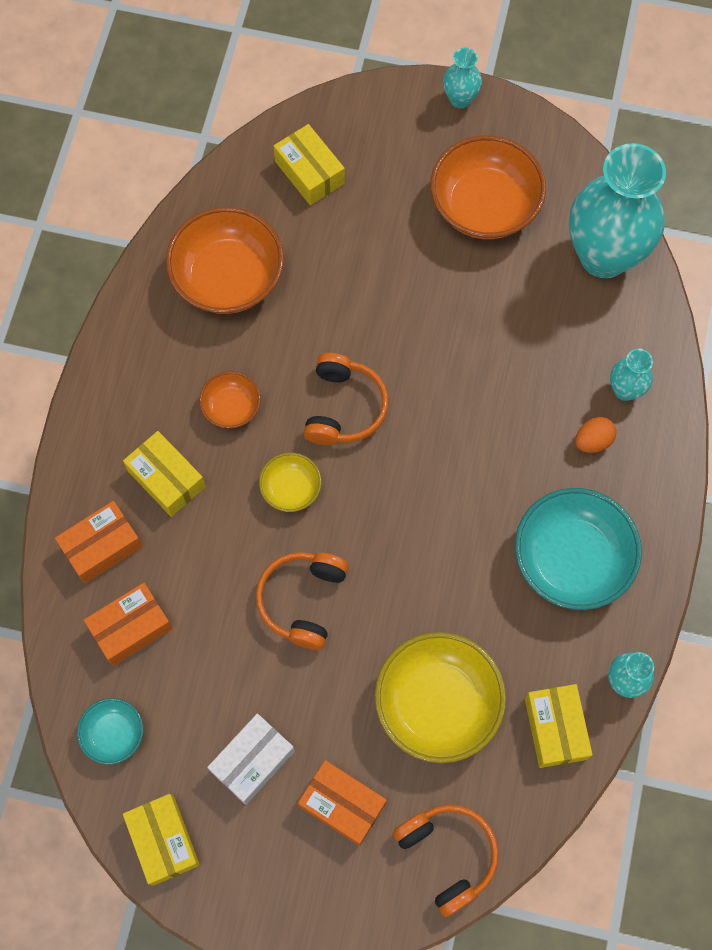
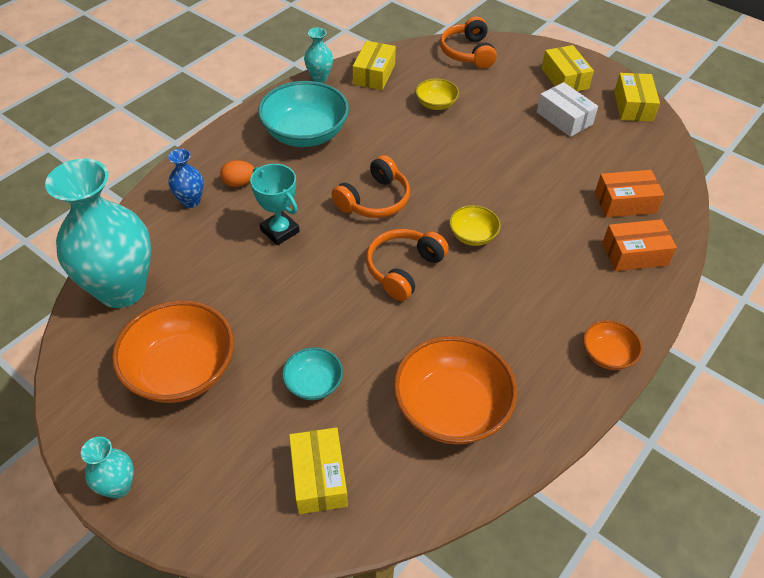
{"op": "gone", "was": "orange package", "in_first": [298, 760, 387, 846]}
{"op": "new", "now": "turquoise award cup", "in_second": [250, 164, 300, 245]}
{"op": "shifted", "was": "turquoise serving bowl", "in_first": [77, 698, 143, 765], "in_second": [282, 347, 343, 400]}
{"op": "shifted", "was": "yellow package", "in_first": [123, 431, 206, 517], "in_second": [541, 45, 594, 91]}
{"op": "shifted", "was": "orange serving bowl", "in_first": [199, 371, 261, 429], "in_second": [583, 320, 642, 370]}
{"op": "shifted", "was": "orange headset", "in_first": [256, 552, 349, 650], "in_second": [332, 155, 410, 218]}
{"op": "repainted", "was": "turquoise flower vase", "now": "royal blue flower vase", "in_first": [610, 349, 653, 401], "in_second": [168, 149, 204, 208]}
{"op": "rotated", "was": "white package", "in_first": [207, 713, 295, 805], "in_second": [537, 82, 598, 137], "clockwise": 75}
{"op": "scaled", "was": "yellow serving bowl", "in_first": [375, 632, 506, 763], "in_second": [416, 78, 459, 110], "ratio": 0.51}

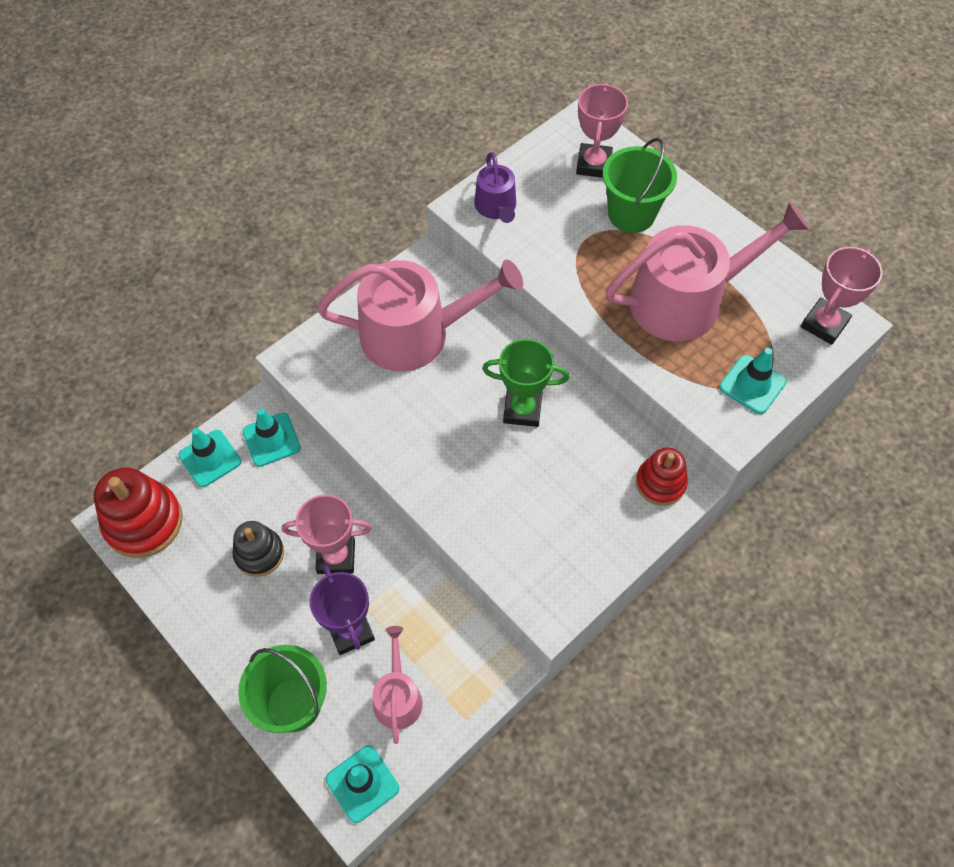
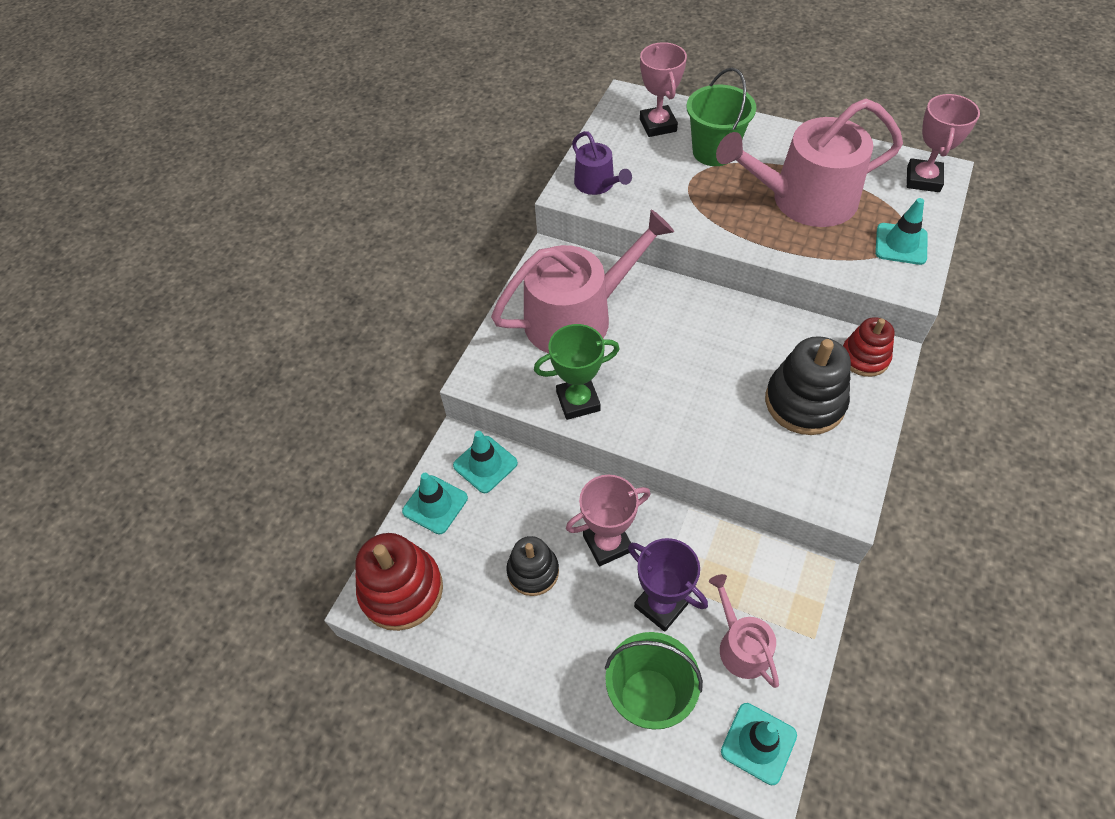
{"op": "new", "now": "ebony stacking toy", "in_second": [765, 336, 851, 435]}
{"op": "shifted", "was": "leaf-green award cup", "in_first": [482, 339, 569, 427], "in_second": [534, 324, 620, 420]}
{"op": "rotated", "was": "pink watering can", "in_first": [605, 202, 810, 341], "in_second": [716, 99, 903, 227], "clockwise": -150}

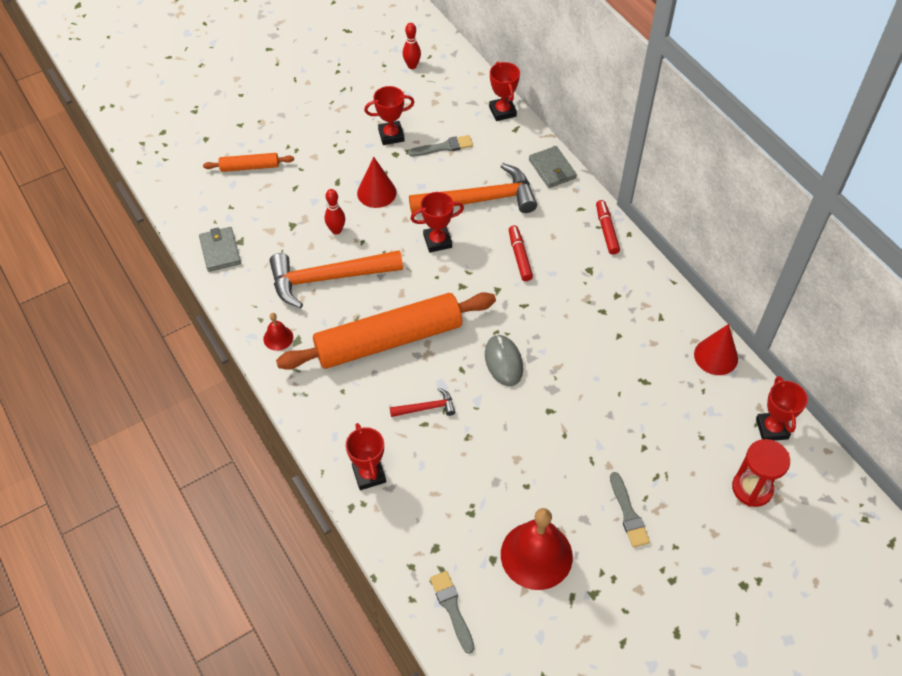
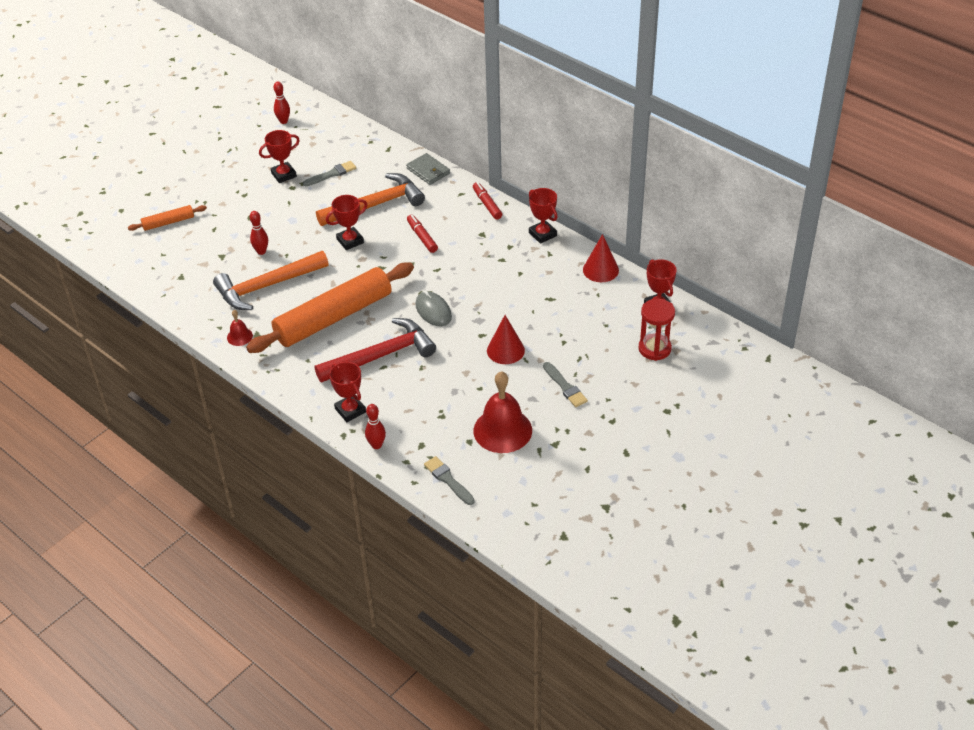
{"op": "gone", "was": "grey card wallet", "in_first": [199, 227, 241, 272]}
{"op": "new", "now": "scarlet tenpin", "in_second": [365, 404, 386, 449]}
{"op": "shifted", "was": "scarlet solid cone", "in_first": [357, 157, 396, 208], "in_second": [487, 315, 525, 364]}
{"op": "shifted", "was": "scarlet award cup", "in_first": [489, 62, 520, 121], "in_second": [529, 188, 558, 244]}
{"op": "scaled", "was": "scarlet carpenter's hammer", "in_first": [390, 388, 455, 417], "in_second": [315, 318, 436, 383], "ratio": 2.21}

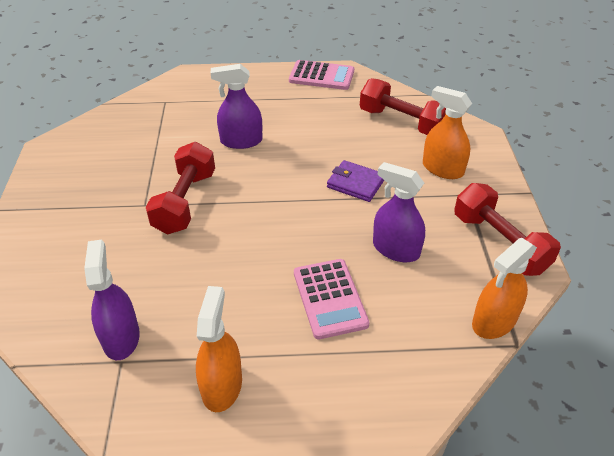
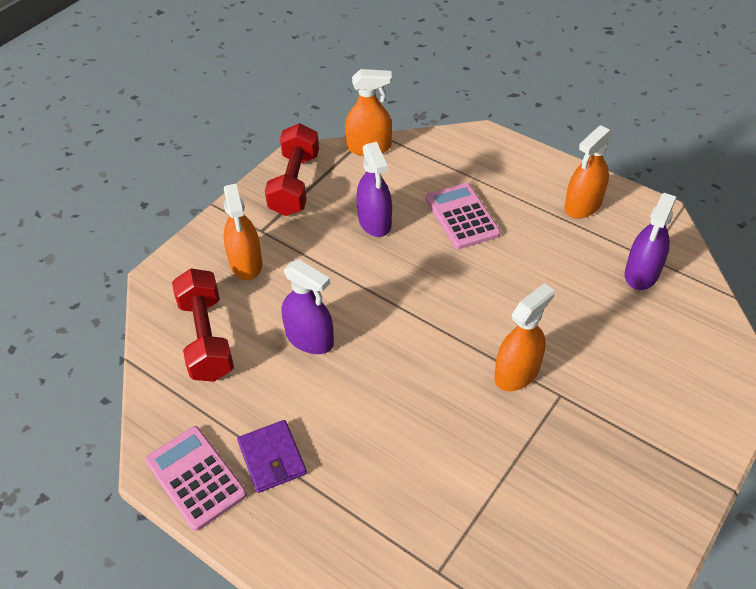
{"op": "shifted", "was": "violet sprayer", "in_first": [211, 64, 262, 149], "in_second": [282, 259, 334, 354]}
{"op": "shifted", "was": "violet card wallet", "in_first": [327, 160, 384, 202], "in_second": [237, 420, 307, 493]}
{"op": "swapped", "was": "scarlet hand weight", "now": "orange sprayer", "in_first": [146, 142, 215, 234], "in_second": [494, 283, 555, 391]}
{"op": "rotated", "was": "pink calculator", "in_first": [294, 259, 370, 339], "in_second": [426, 183, 501, 249], "clockwise": -45}

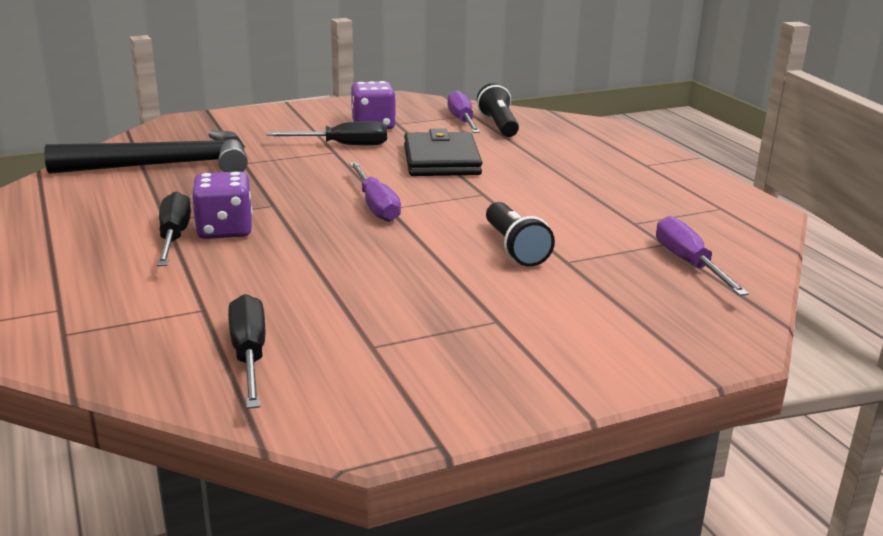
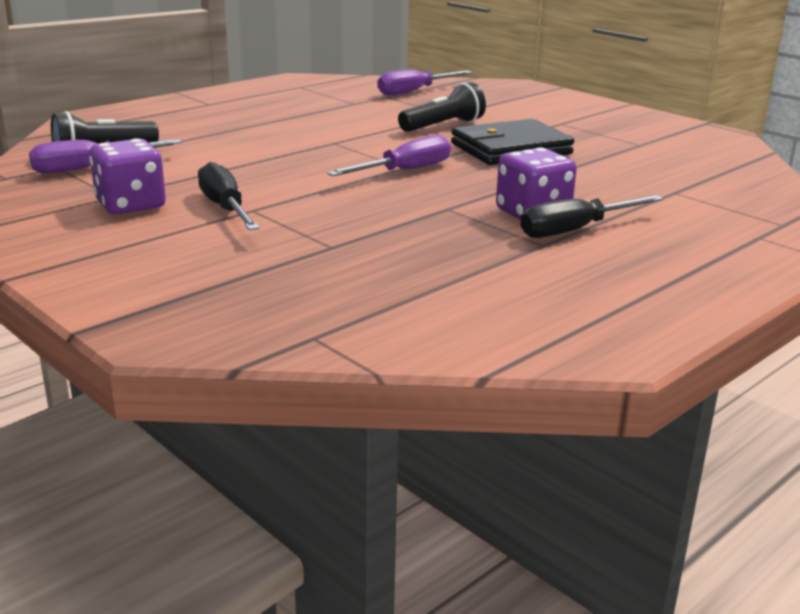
{"op": "gone", "was": "ebony carpenter's hammer", "in_first": [44, 130, 248, 174]}
{"op": "gone", "was": "ebony screwdriver", "in_first": [228, 294, 265, 409]}
{"op": "shifted", "was": "ebony card wallet", "in_first": [404, 128, 482, 176], "in_second": [451, 119, 574, 165]}

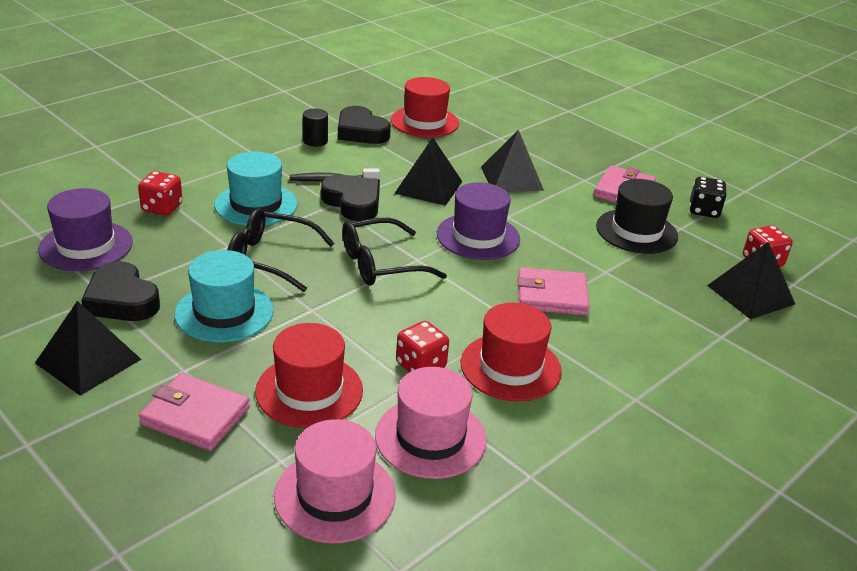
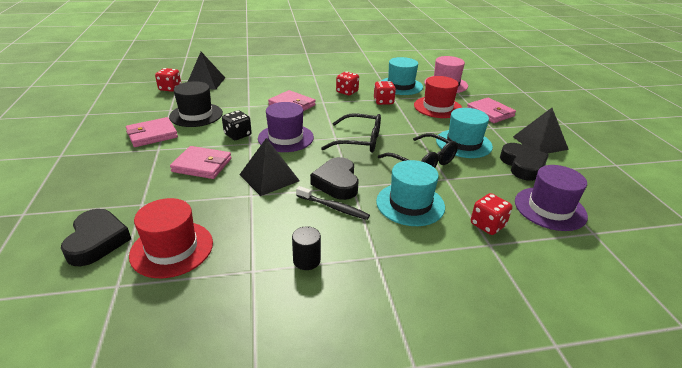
{"op": "shifted", "was": "ebony heart shape", "in_first": [338, 106, 391, 144], "in_second": [61, 209, 131, 266]}
{"op": "shifted", "was": "ebony dice", "in_first": [689, 177, 727, 218], "in_second": [222, 110, 252, 140]}
{"op": "swapped", "was": "scarlet tall hat", "now": "scarlet dice", "in_first": [461, 303, 562, 401], "in_second": [336, 72, 359, 95]}
{"op": "swapped", "was": "ebony pyramid", "now": "pink card wallet", "in_first": [481, 129, 544, 192], "in_second": [170, 146, 231, 179]}
{"op": "repainted", "was": "pink tall hat", "now": "turquoise tall hat", "in_first": [375, 367, 487, 479], "in_second": [381, 57, 423, 95]}

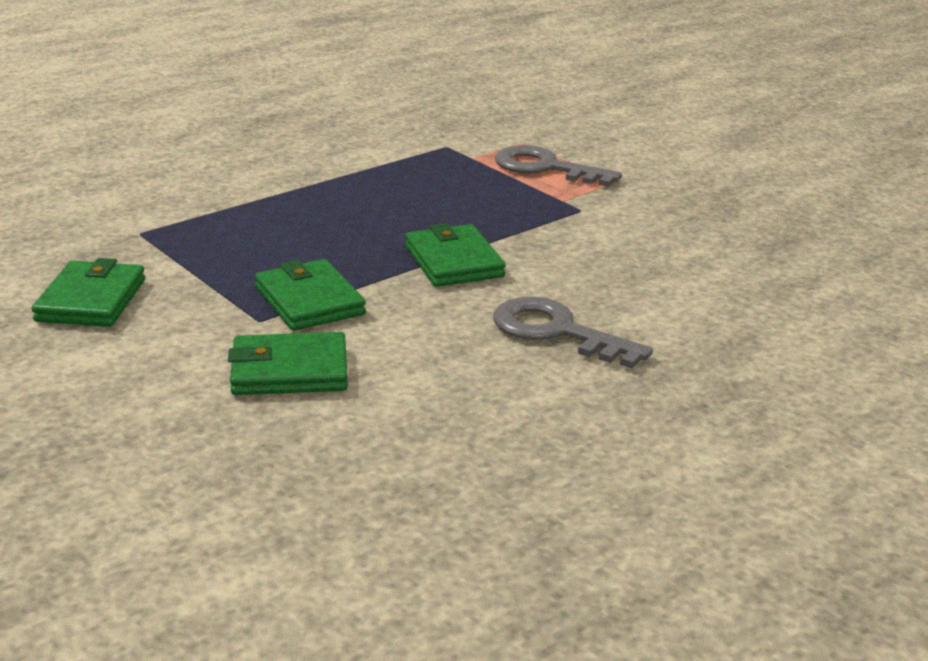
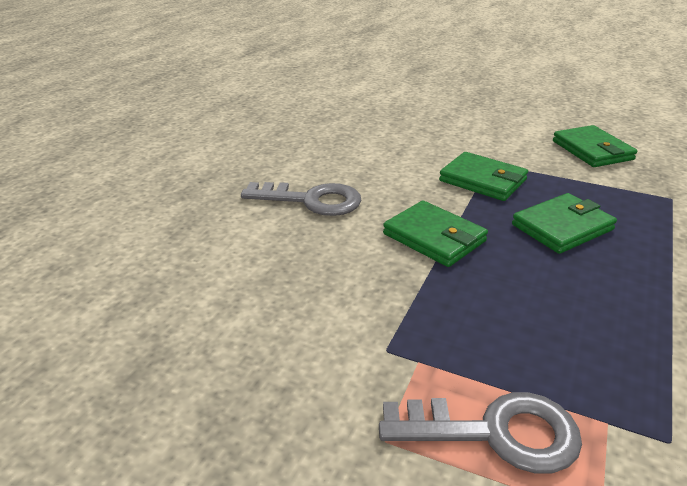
{"op": "shifted", "was": "leaf-green card wallet", "in_first": [228, 332, 348, 395], "in_second": [512, 193, 617, 254]}

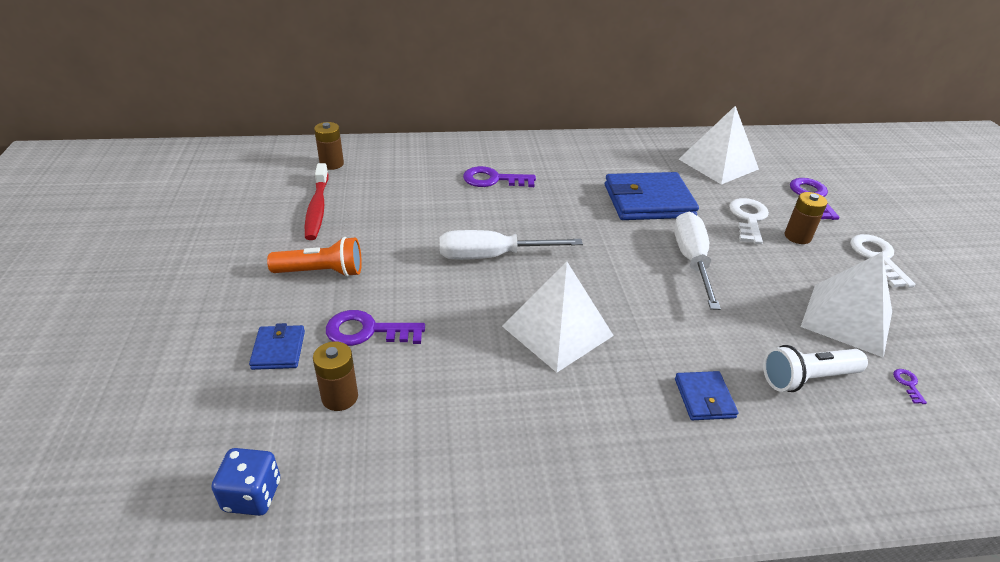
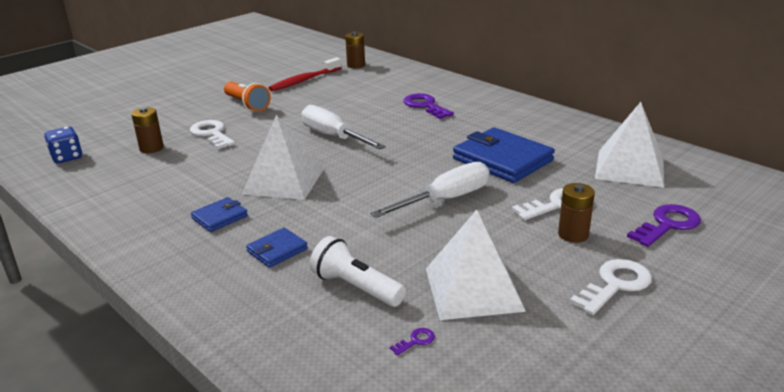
{"op": "shifted", "was": "royal blue card wallet", "in_first": [249, 323, 305, 370], "in_second": [191, 197, 248, 232]}
{"op": "repainted", "was": "violet latchkey", "now": "white latchkey", "in_first": [326, 310, 425, 346], "in_second": [190, 120, 235, 149]}

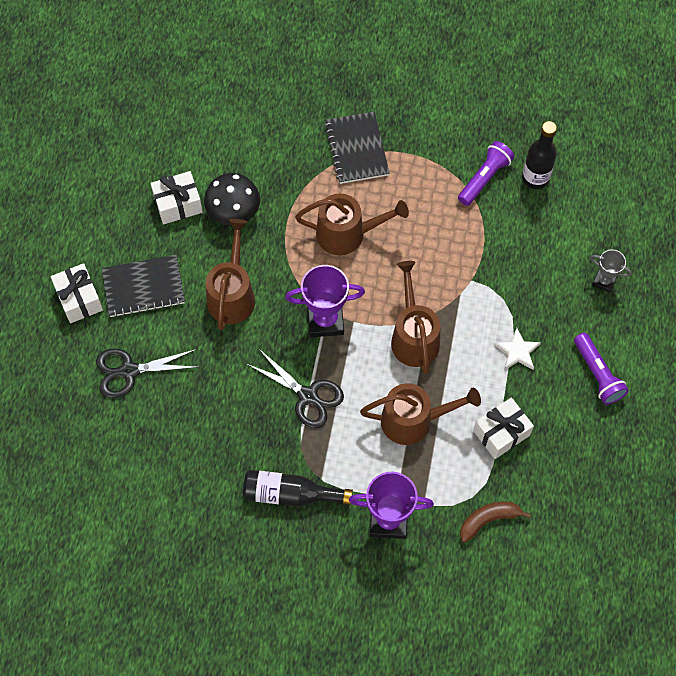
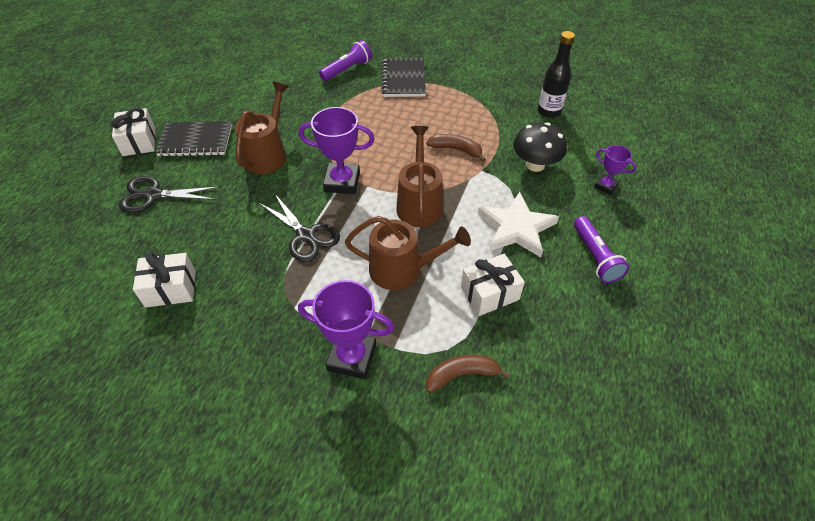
{"op": "gone", "was": "ebony drink bottle", "in_first": [243, 470, 353, 506]}
{"op": "gone", "was": "russet watering can", "in_first": [295, 193, 409, 255]}
{"op": "new", "now": "russet banana fruit", "in_second": [426, 134, 486, 162]}
{"op": "shifted", "was": "white present", "in_first": [150, 171, 203, 224], "in_second": [133, 252, 196, 308]}
{"op": "shifted", "was": "ebony mushroom", "in_first": [204, 173, 260, 225], "in_second": [513, 123, 567, 172]}
{"op": "shifted", "was": "violet pocket torch", "in_first": [458, 141, 514, 206], "in_second": [319, 40, 372, 81]}
{"op": "repainted", "was": "grey award cup", "now": "violet award cup", "in_first": [590, 249, 632, 293], "in_second": [594, 145, 637, 195]}
{"op": "scaled", "was": "white five-pointed star", "in_first": [494, 328, 541, 370], "in_second": [478, 192, 559, 258], "ratio": 1.77}

